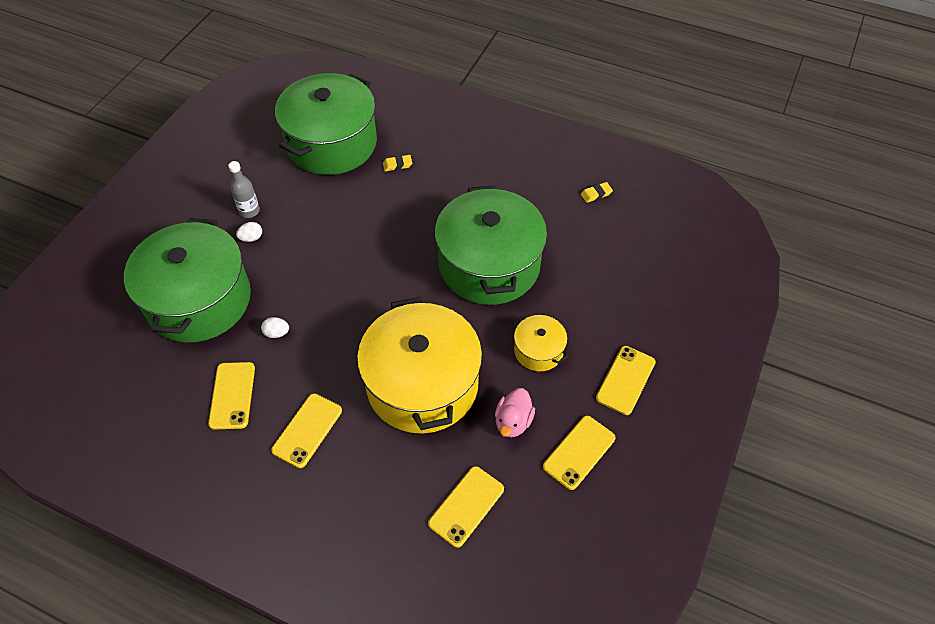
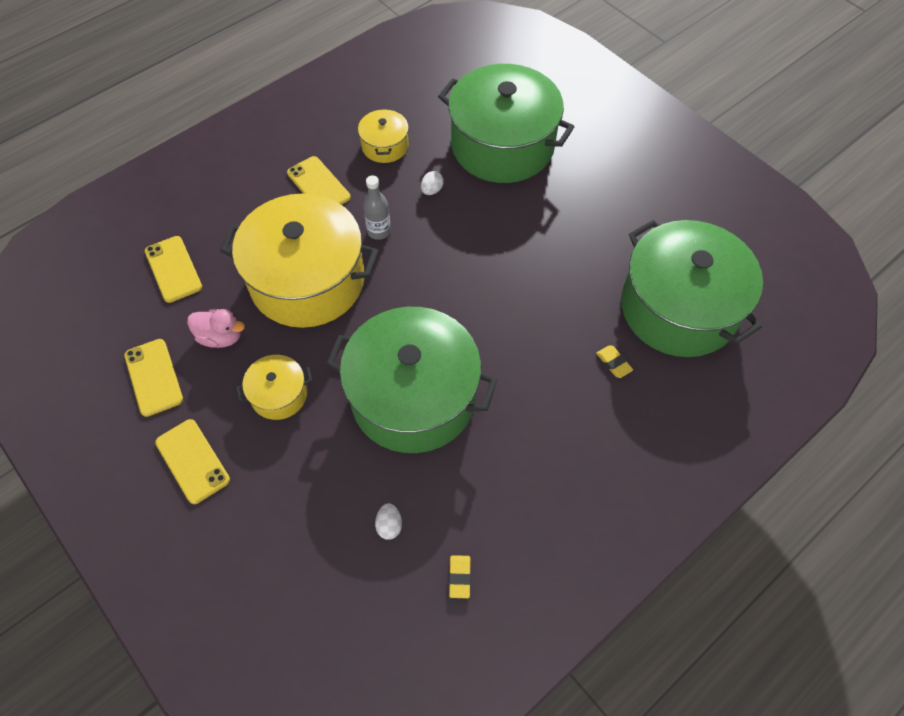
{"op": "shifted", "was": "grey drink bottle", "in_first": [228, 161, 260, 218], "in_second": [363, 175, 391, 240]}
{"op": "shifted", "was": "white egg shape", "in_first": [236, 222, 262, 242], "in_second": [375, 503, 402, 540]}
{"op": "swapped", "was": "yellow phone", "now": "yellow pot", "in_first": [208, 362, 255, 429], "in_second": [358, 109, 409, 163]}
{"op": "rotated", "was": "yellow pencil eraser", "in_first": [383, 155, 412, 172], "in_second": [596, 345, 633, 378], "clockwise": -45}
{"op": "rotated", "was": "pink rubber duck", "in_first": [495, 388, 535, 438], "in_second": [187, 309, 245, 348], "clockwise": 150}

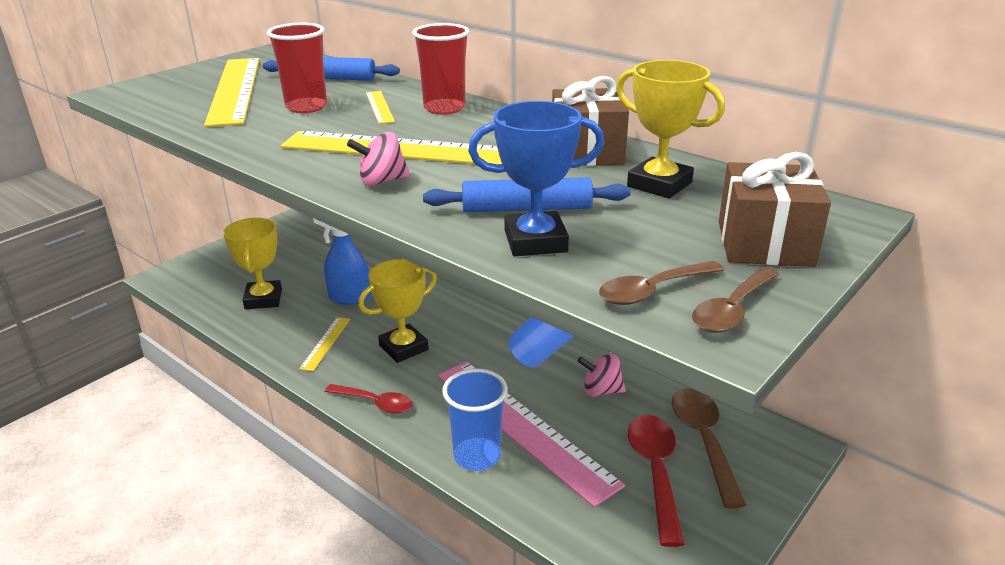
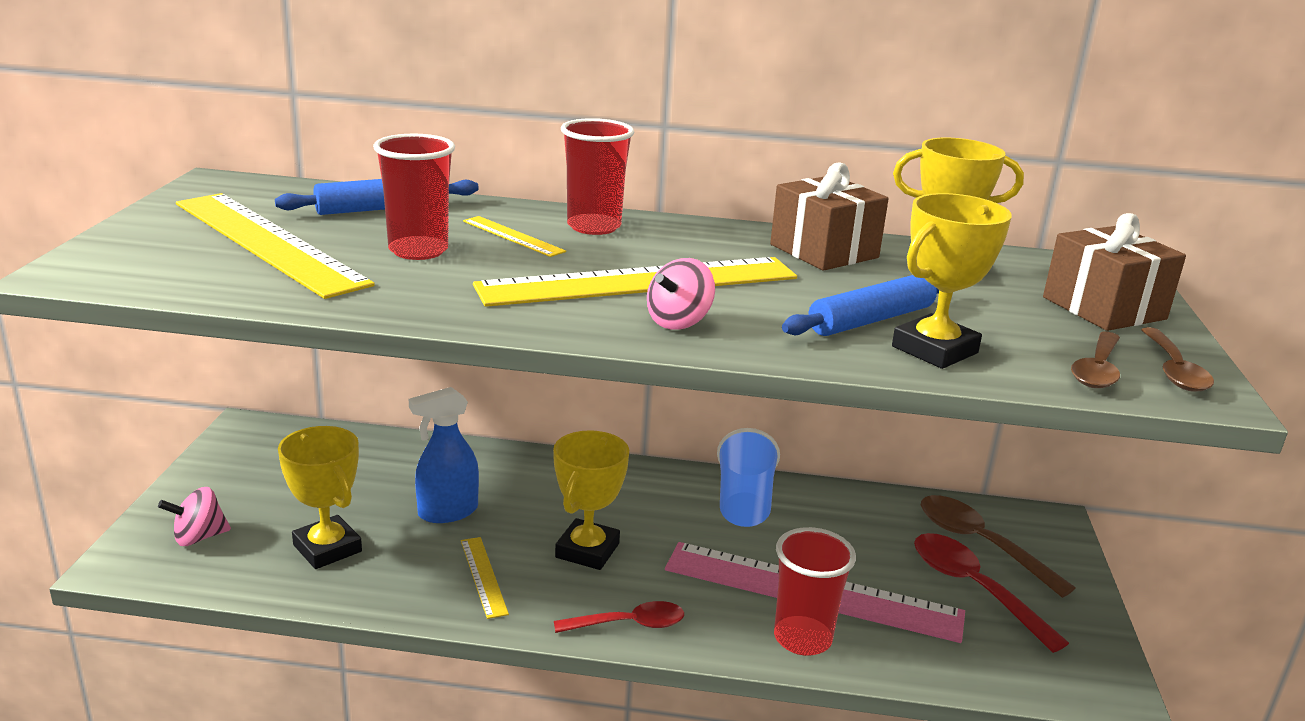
{"op": "shifted", "was": "pink toy top", "in_first": [577, 354, 626, 397], "in_second": [158, 487, 231, 546]}
{"op": "repainted", "was": "royal blue beaker", "now": "scarlet beaker", "in_first": [442, 369, 508, 471], "in_second": [774, 527, 856, 656]}
{"op": "repainted", "was": "royal blue award cup", "now": "yellow award cup", "in_first": [468, 101, 605, 256], "in_second": [892, 193, 1012, 369]}

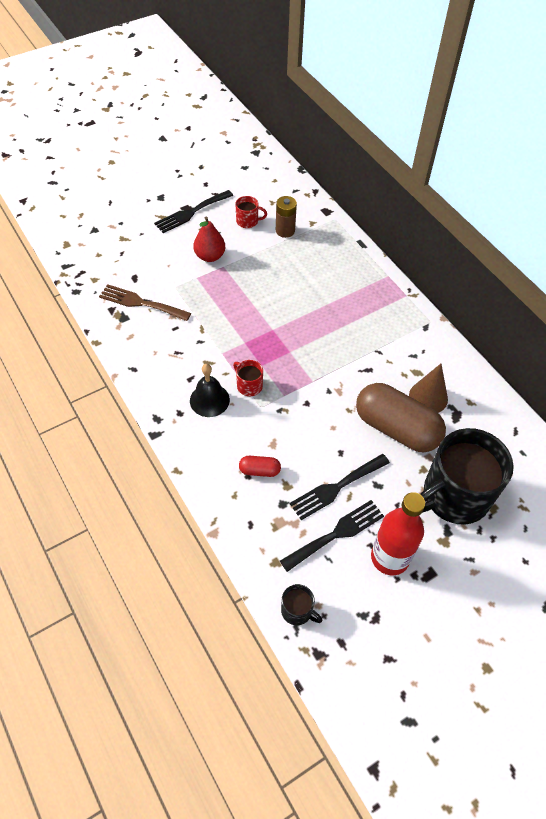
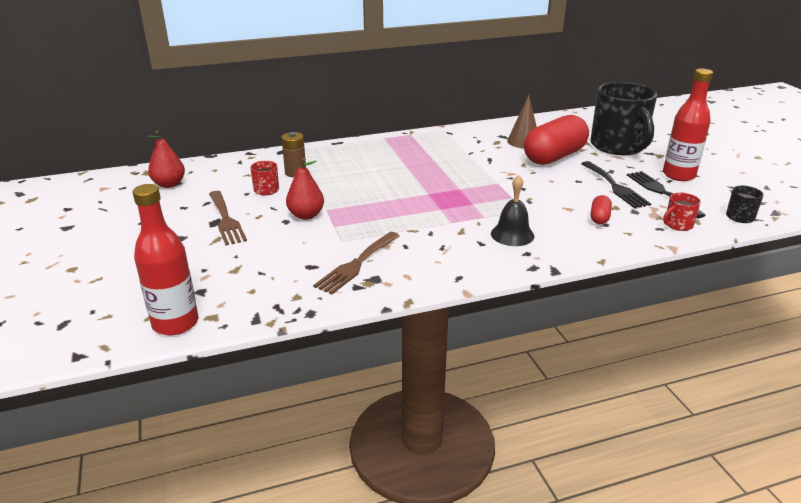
{"op": "new", "now": "scarlet drink bottle", "in_second": [133, 184, 199, 336]}
{"op": "new", "now": "scarlet pear", "in_second": [148, 130, 185, 188]}
{"op": "shifted", "was": "scarlet tea mug", "in_first": [233, 360, 263, 396], "in_second": [663, 193, 701, 231]}
{"op": "repainted", "was": "ebony fork", "now": "russet fork", "in_first": [154, 190, 233, 233], "in_second": [209, 191, 247, 245]}
{"op": "repainted", "was": "russet capsule", "now": "scarlet capsule", "in_first": [356, 383, 446, 452], "in_second": [524, 115, 589, 165]}

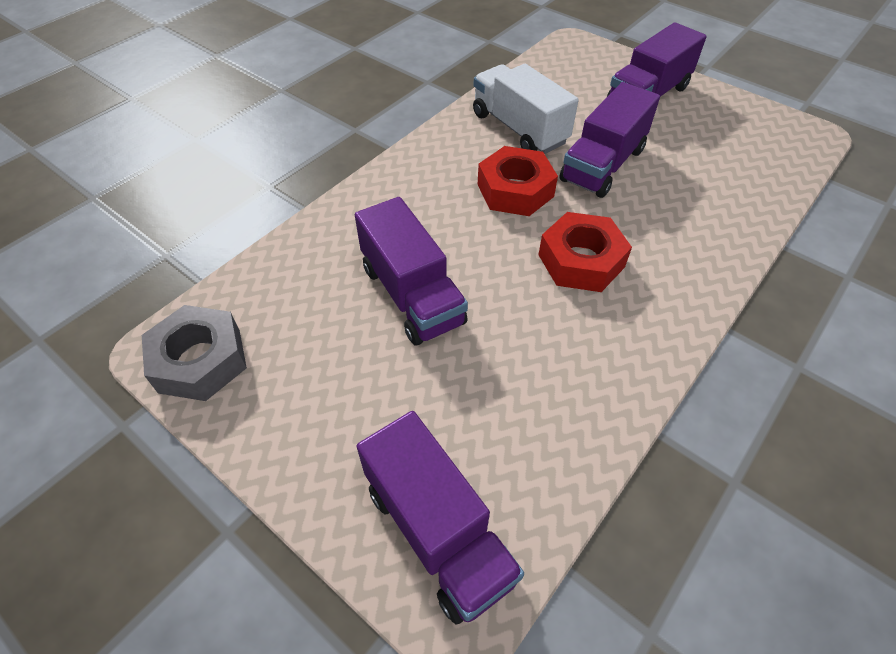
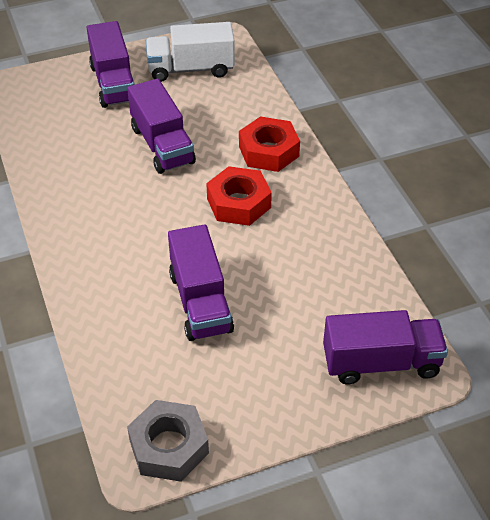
{"op": "shifted", "was": "white truck", "in_first": [473, 64, 579, 154], "in_second": [146, 22, 235, 82]}
{"op": "shifted", "was": "scarlet hex nut", "in_first": [478, 146, 558, 216], "in_second": [239, 116, 300, 172]}
{"op": "rotated", "was": "violet truck", "in_first": [355, 197, 468, 345], "in_second": [168, 224, 234, 341], "clockwise": 75}

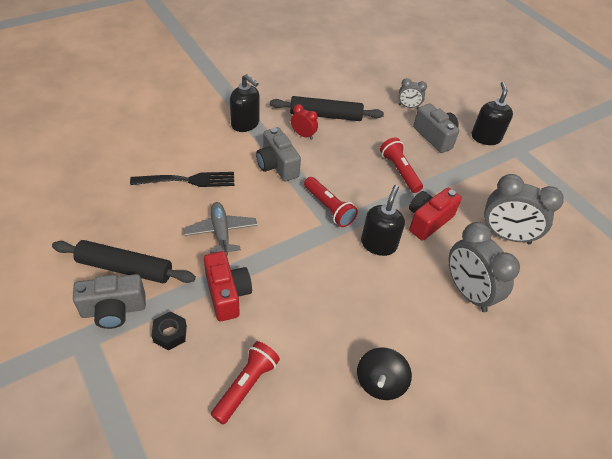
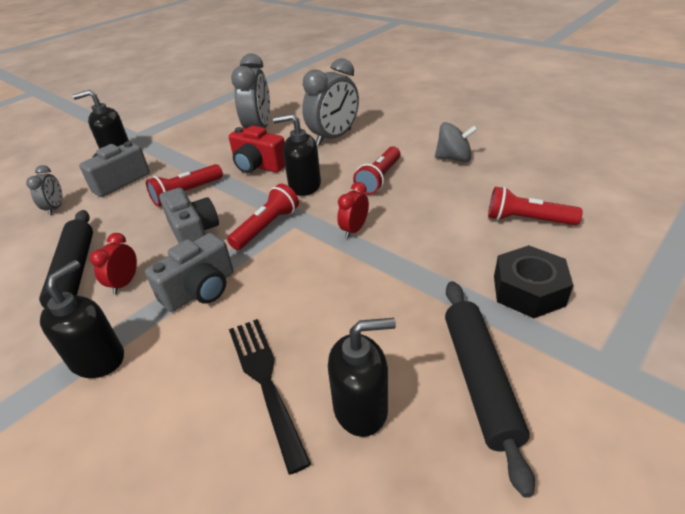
{"op": "gone", "was": "grey plane", "in_first": [183, 202, 257, 255]}
{"op": "gone", "was": "scarlet compact camera", "in_first": [204, 251, 252, 321]}
{"op": "new", "now": "ebony soap dispenser", "in_second": [328, 318, 396, 437]}
{"op": "new", "now": "scarlet bedside clock", "in_second": [337, 182, 369, 238]}
{"op": "new", "now": "scarlet pocket torch", "in_second": [353, 146, 401, 195]}
{"op": "shifted", "was": "grey compact camera", "in_first": [73, 274, 146, 329], "in_second": [159, 188, 219, 243]}
{"op": "repainted", "was": "ebony toy top", "now": "grey toy top", "in_first": [357, 347, 412, 400], "in_second": [435, 122, 478, 162]}
{"op": "scaled", "was": "ebony hex nut", "in_first": [151, 312, 187, 350], "in_second": [494, 245, 573, 318], "ratio": 1.63}

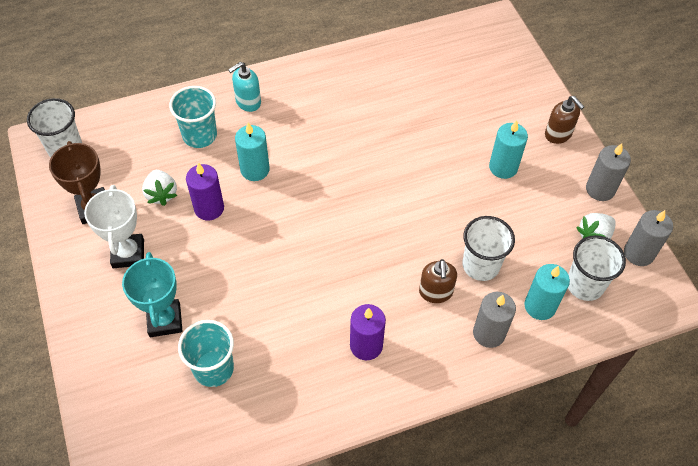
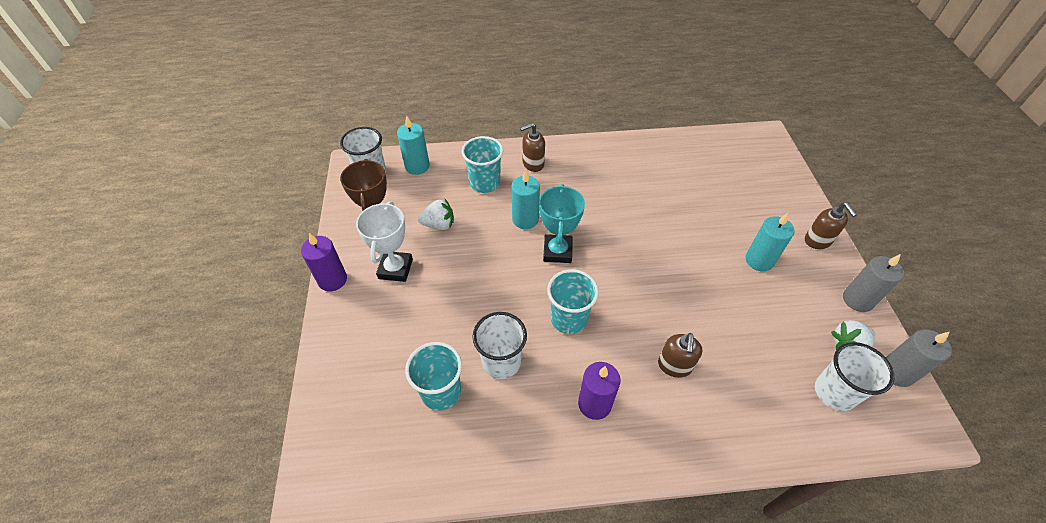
{"op": "gone", "was": "grey wax candle", "in_first": [473, 292, 516, 348]}
{"op": "new", "now": "turquoise beaker", "in_second": [547, 269, 599, 334]}
{"op": "shifted", "was": "turquoise award cup", "in_first": [122, 252, 182, 337], "in_second": [539, 184, 585, 263]}
{"op": "shifted", "was": "violet wax candle", "in_first": [186, 163, 224, 221], "in_second": [301, 233, 347, 291]}
{"op": "shifted", "was": "white beaker", "in_first": [463, 216, 515, 281], "in_second": [472, 312, 527, 379]}
{"op": "shifted", "was": "turquoise wax candle", "in_first": [524, 264, 570, 320], "in_second": [397, 116, 430, 175]}
{"op": "repainted", "was": "turquoise soap dispenser", "now": "russet soap dispenser", "in_first": [228, 62, 261, 112], "in_second": [520, 123, 545, 172]}
{"op": "rotated", "was": "white berry", "in_first": [142, 170, 178, 206], "in_second": [418, 198, 454, 230], "clockwise": -90}

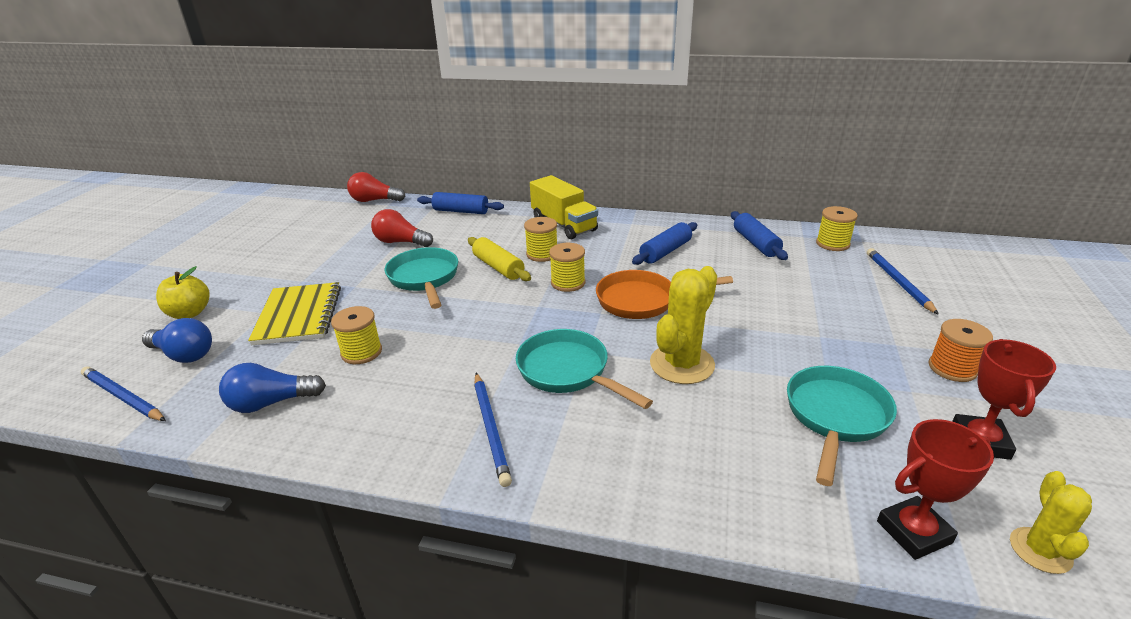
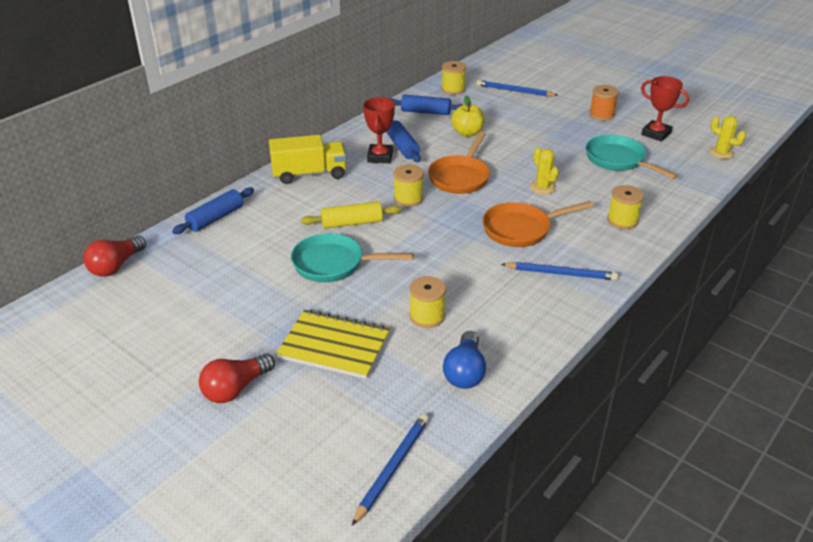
{"op": "gone", "was": "royal blue light bulb", "in_first": [142, 318, 212, 363]}
{"op": "shifted", "was": "yellow apple", "in_first": [156, 266, 210, 319], "in_second": [451, 95, 485, 137]}
{"op": "shifted", "was": "scarlet light bulb", "in_first": [371, 209, 433, 247], "in_second": [199, 354, 275, 403]}
{"op": "shifted", "was": "yellow bobbin", "in_first": [524, 217, 557, 262], "in_second": [607, 185, 644, 229]}
{"op": "shifted", "was": "scarlet award cup", "in_first": [877, 419, 994, 560], "in_second": [363, 97, 395, 163]}
{"op": "repainted", "was": "turquoise frying pan", "now": "orange frying pan", "in_first": [516, 329, 653, 409], "in_second": [482, 201, 593, 247]}
{"op": "rotated", "was": "royal blue wooden pencil", "in_first": [81, 367, 166, 421], "in_second": [352, 414, 429, 525], "clockwise": 150}
{"op": "scaled", "was": "yellow saguaro cactus", "in_first": [650, 266, 717, 384], "in_second": [530, 147, 559, 194], "ratio": 0.59}

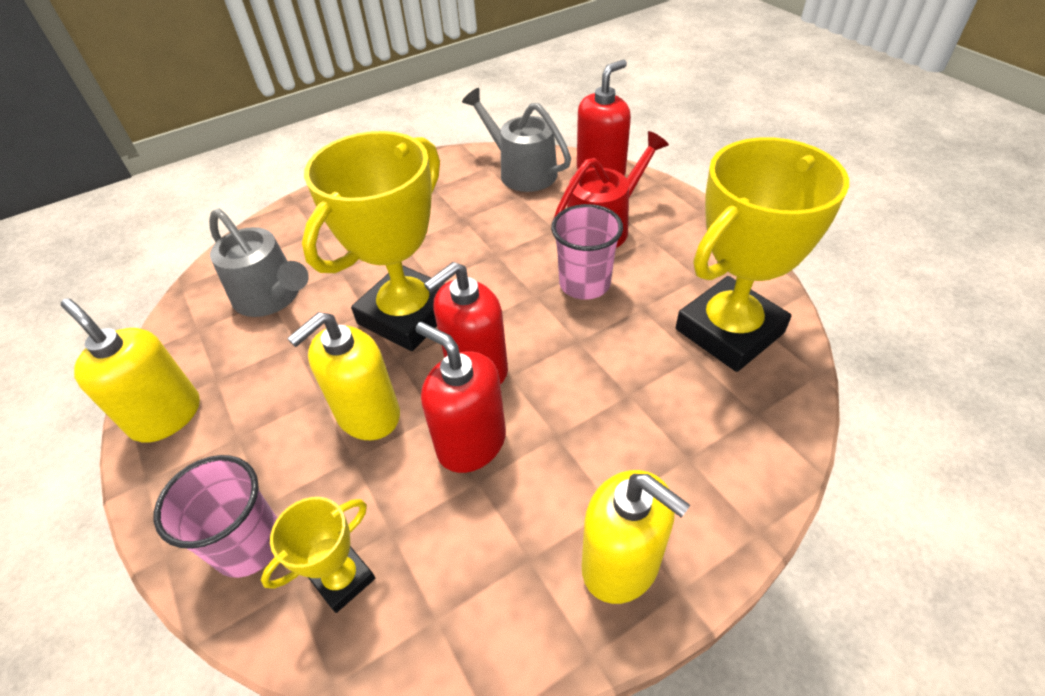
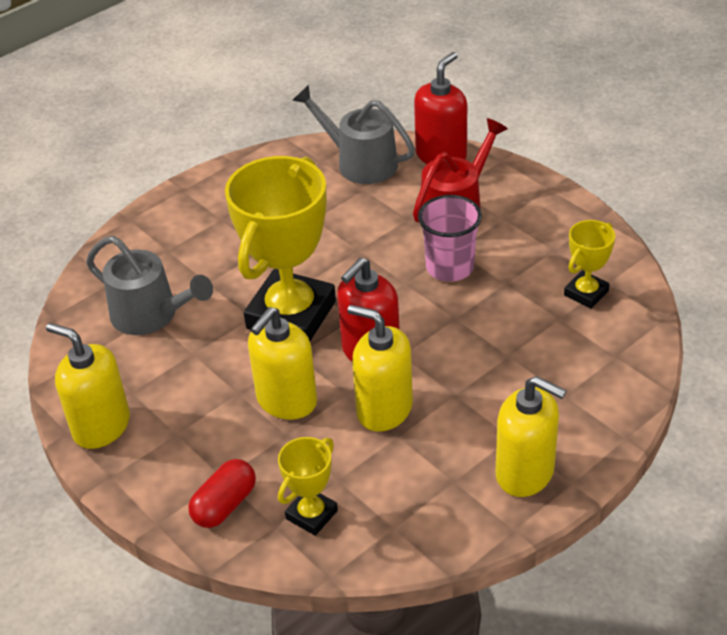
{"op": "swapped", "was": "pink beaker", "now": "scarlet capsule", "in_first": [154, 455, 277, 578], "in_second": [188, 459, 256, 528]}
{"op": "repainted", "was": "scarlet soap dispenser", "now": "yellow soap dispenser", "in_first": [415, 322, 506, 473], "in_second": [347, 305, 413, 432]}
{"op": "scaled", "was": "yellow award cup", "in_first": [676, 137, 849, 372], "in_second": [564, 220, 615, 308], "ratio": 0.47}

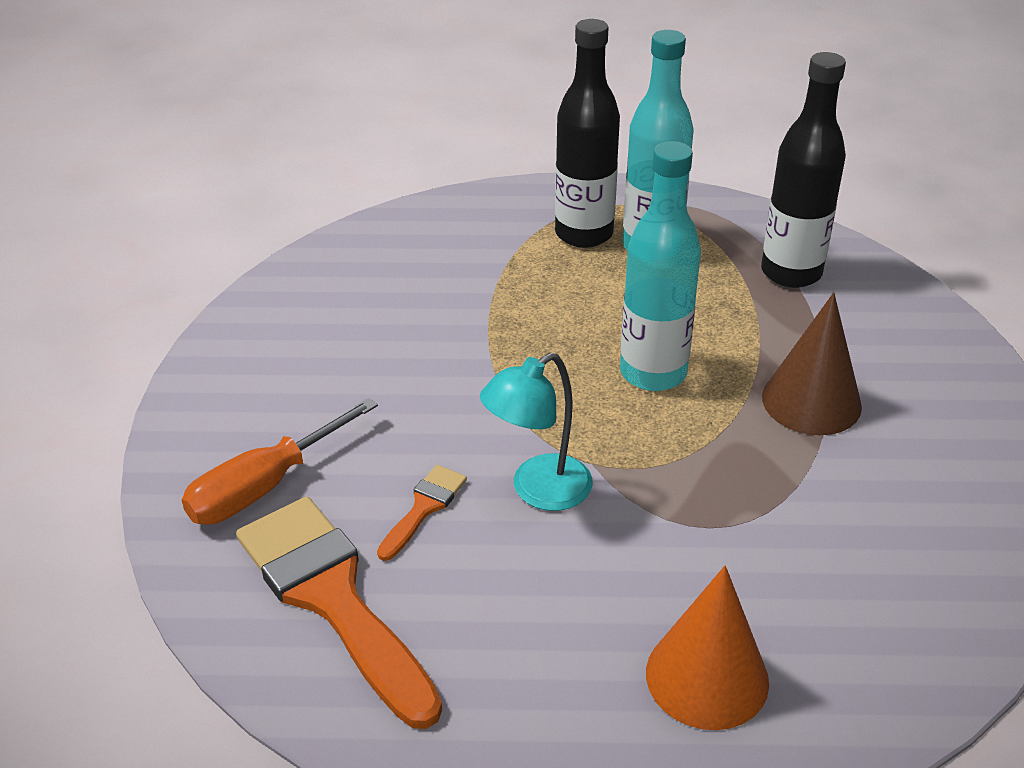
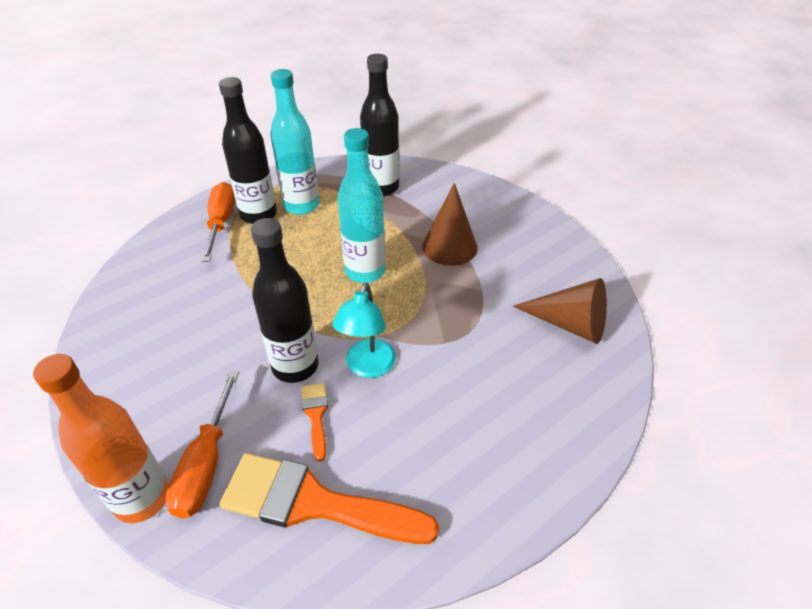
{"op": "gone", "was": "orange solid cone", "in_first": [646, 566, 769, 730]}
{"op": "new", "now": "orange drink bottle", "in_second": [33, 354, 169, 523]}
{"op": "new", "now": "orange screwdriver", "in_second": [202, 182, 235, 262]}
{"op": "new", "now": "ebony drink bottle", "in_second": [251, 218, 318, 383]}
{"op": "new", "now": "russet solid cone", "in_second": [513, 278, 607, 344]}

